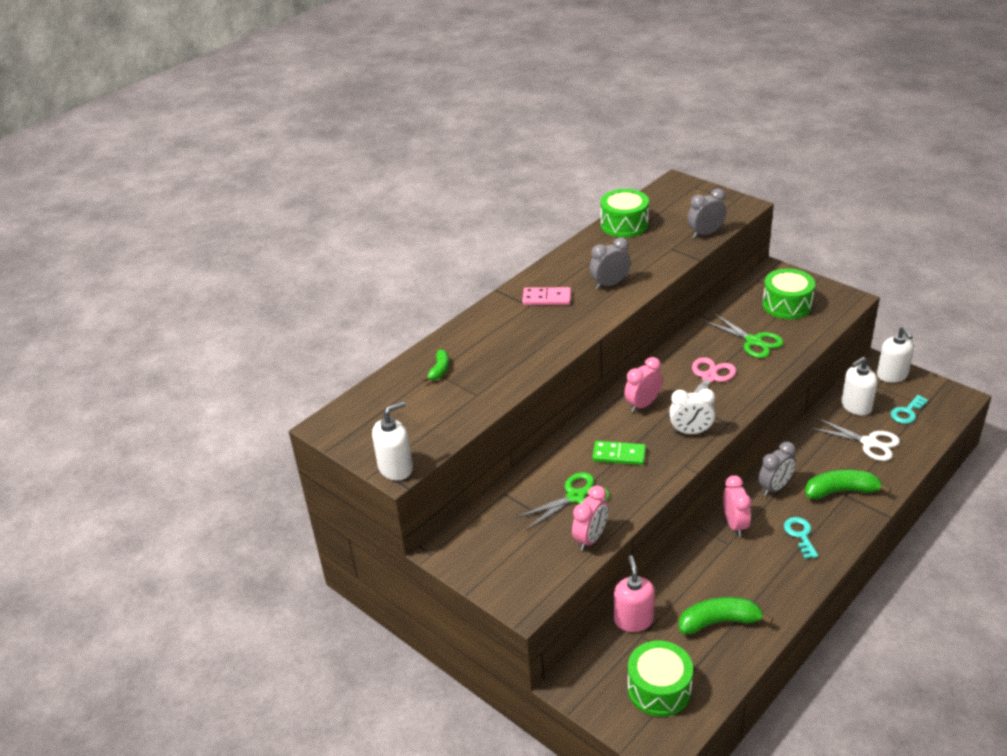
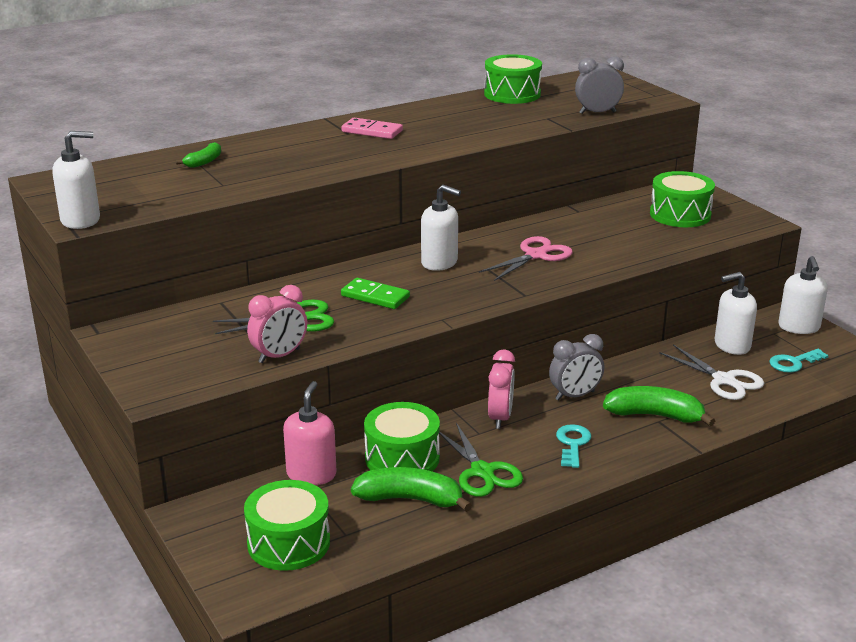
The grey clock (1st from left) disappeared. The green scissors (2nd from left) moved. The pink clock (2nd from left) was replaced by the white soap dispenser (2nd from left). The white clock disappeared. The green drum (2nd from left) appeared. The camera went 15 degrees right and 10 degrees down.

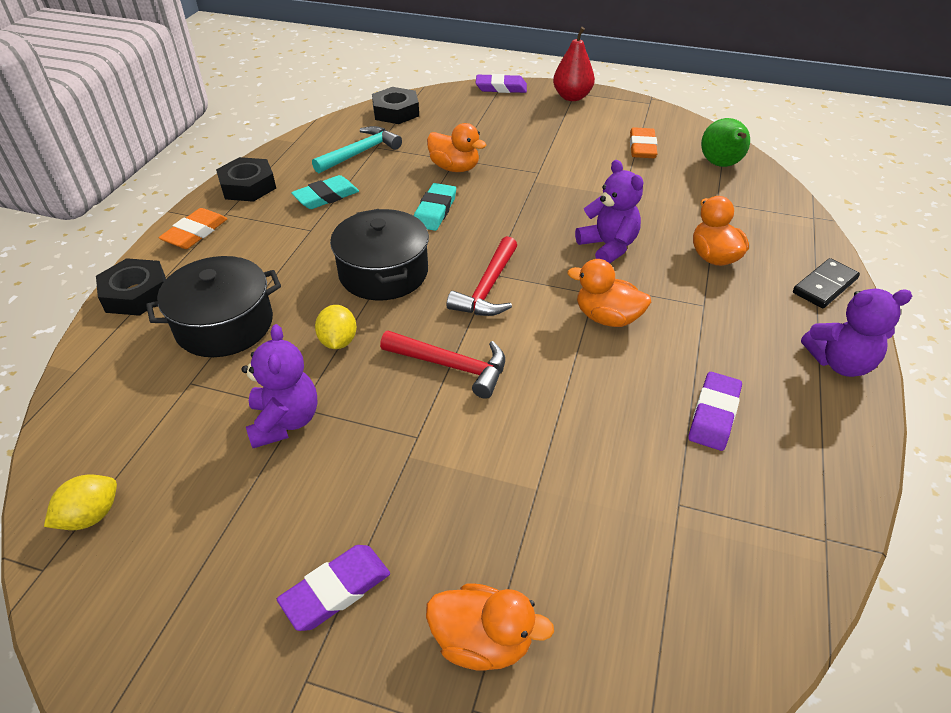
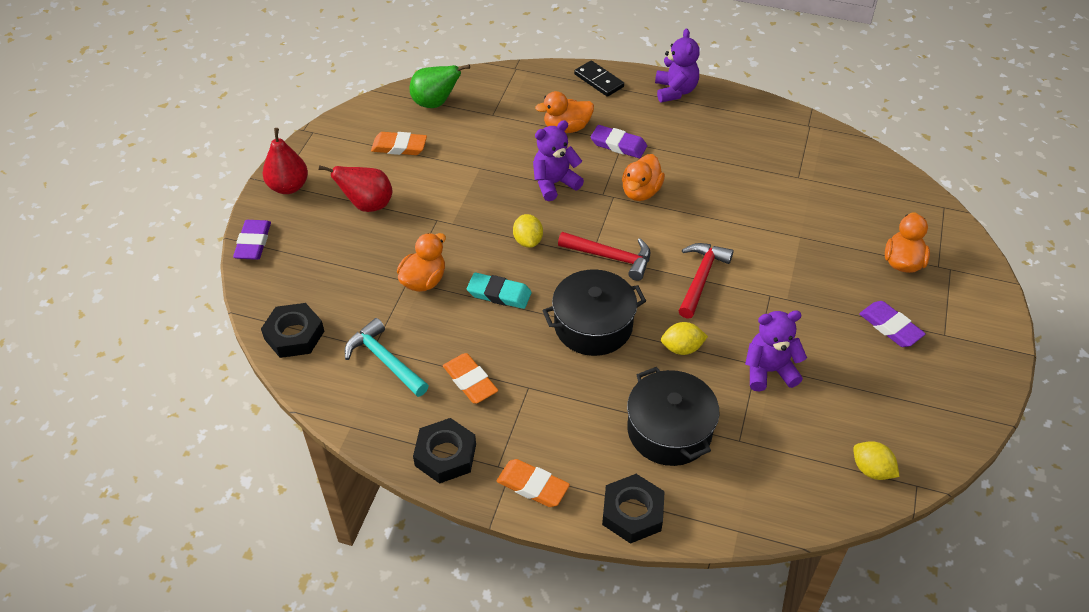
The turquoise eraser (1st from left) became the orange eraser (2nd from left). The purple eraser (3rd from left in the first image) moved. The red pear (2nd from left) appeared. The yellow lemon (1st from left) appeared. The camera went 90 degrees left and 5 degrees up.

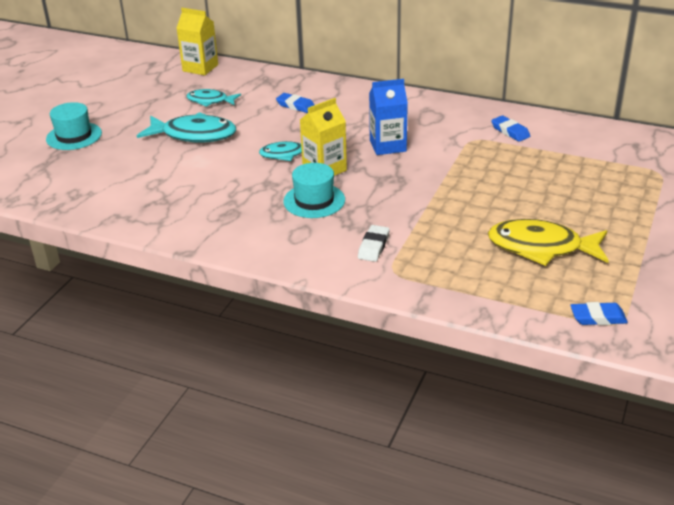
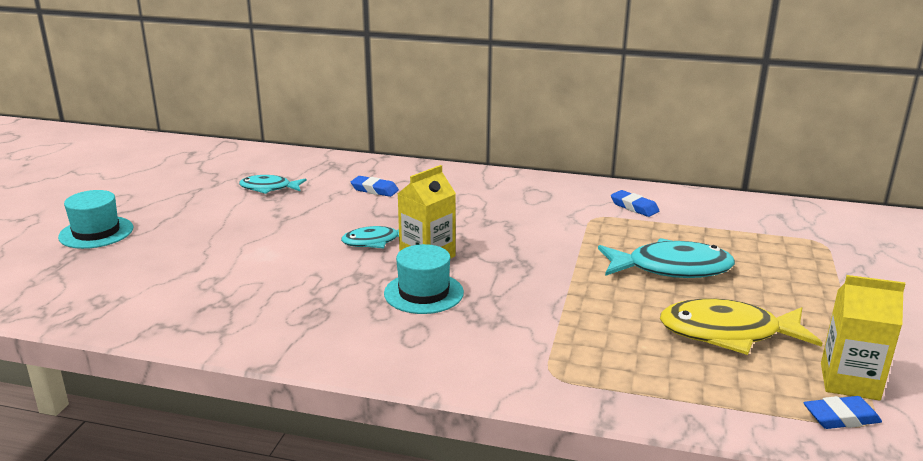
The yellow carton (1st from left in the first image) moved. The blue carton disappeared. The turquoise fish (1st from left in the first image) moved. The white eraser disappeared. The camera went 10 degrees left and 10 degrees down.

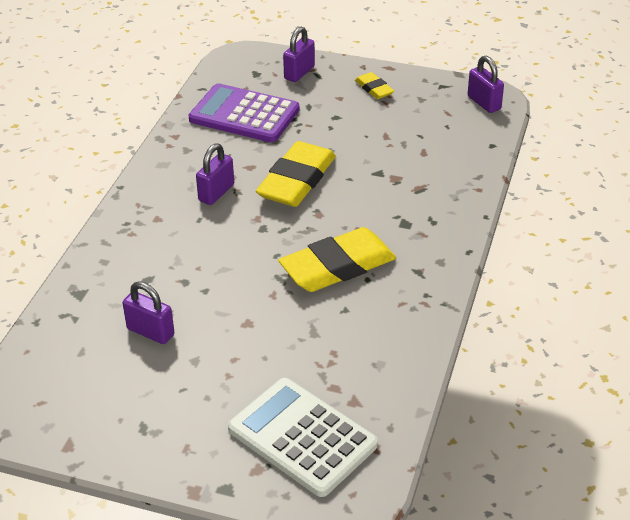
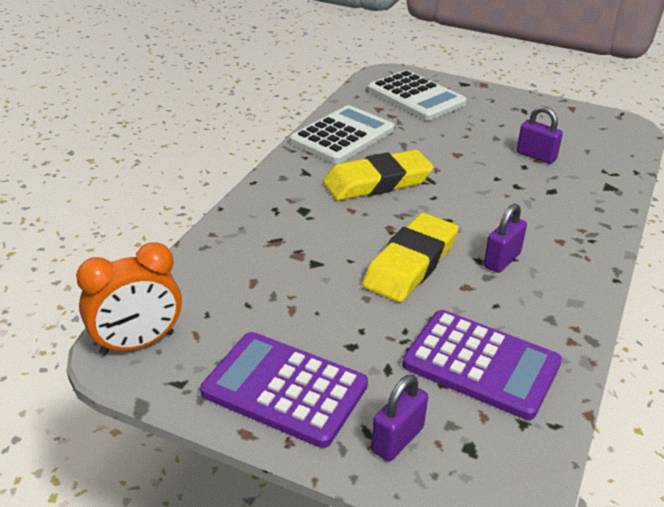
The purple padlock (4th from left) was replaced by the orange clock. The yellow eraser (3rd from left) was replaced by the purple calculator (1st from left). The white calculator (1st from left) appeared. The camera went 175 degrees left and 5 degrees down.

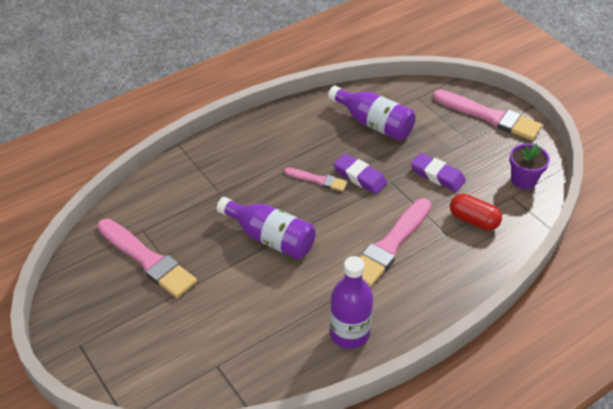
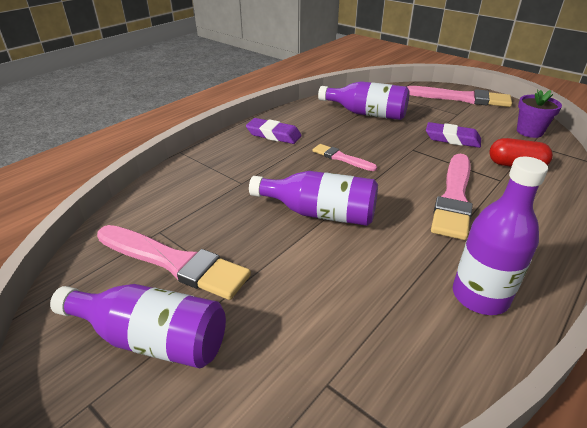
The purple eraser (1st from left) moved. The pink brush (2nd from left) turned 150 degrees counterclockwise. The purple bottle (1st from left) appeared. The camera went 15 degrees left and 10 degrees down.

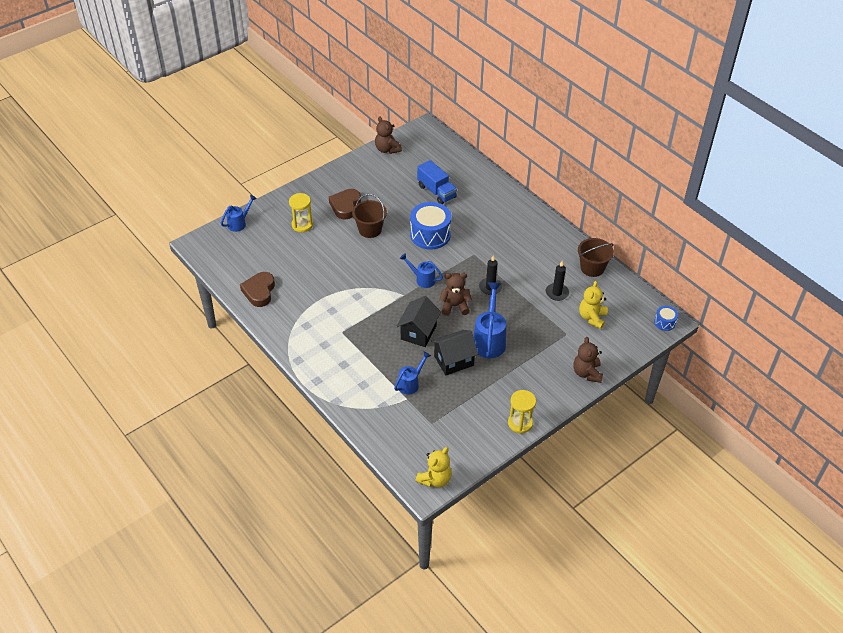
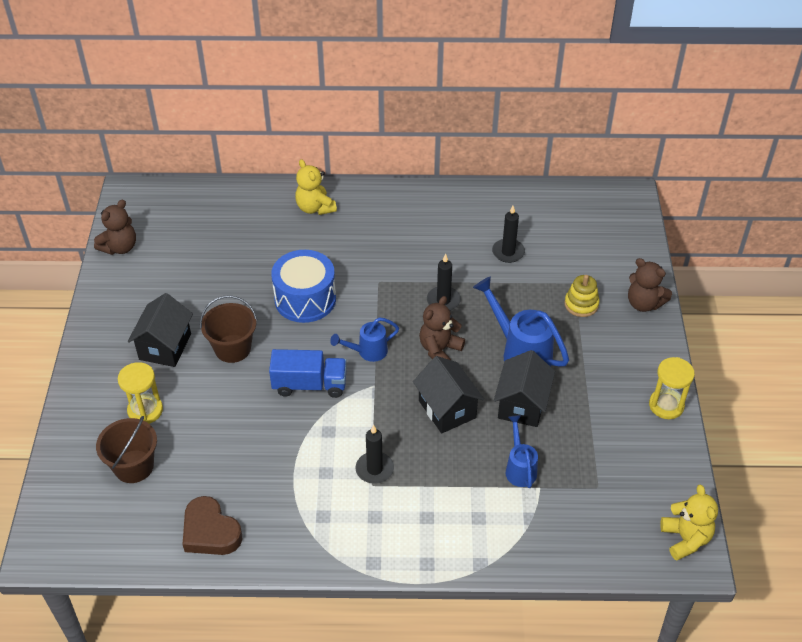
The brown teddy bear (1st from left) turned 60 degrees counterclockwise. The blue truck moved. The brown heart (2nd from left) was replaced by the black house (1st from left). The blue watering can (1st from left) disappeared. The brown bucket (2nd from left in the first image) moved. The yellow teddy bear (2nd from left in the first image) moved. The blue drum (2nd from left) disappeared. The yellow stacking toy appeared. The black candle (1st from left) appeared. The camera went 50 degrees left and 0 degrees up.

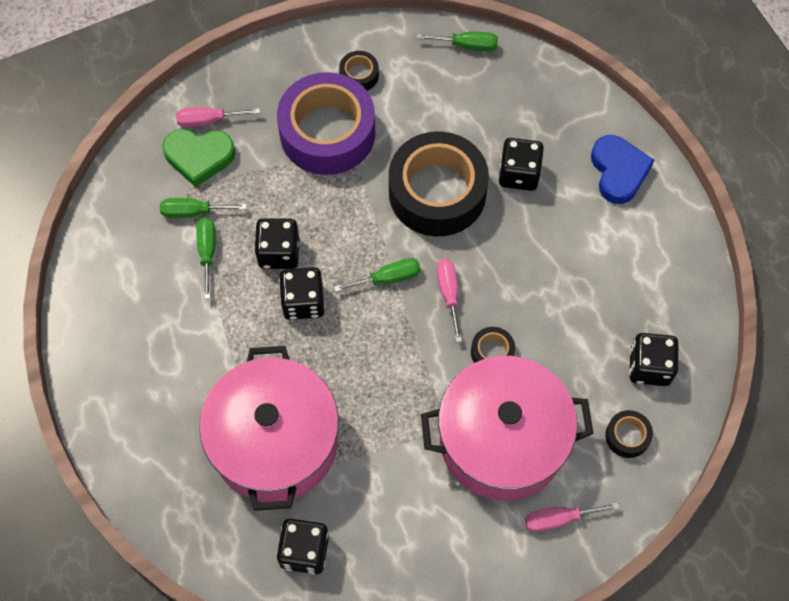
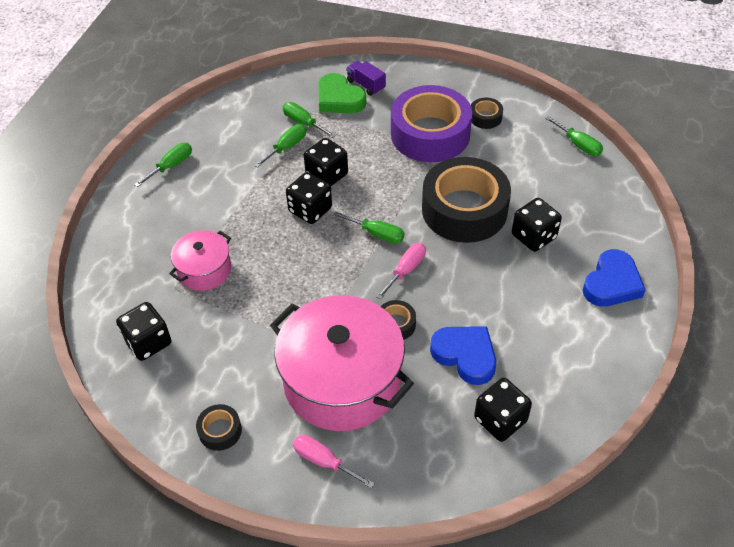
The pink screwdriver (1st from left) was replaced by the purple truck. The pink pot (1st from left) changed to 0.51 times the size. The black tape (4th from left in the first image) moved. The green screwdriver (1st from left) appeared. The blue heart (1st from left) appeared. The camera went 45 degrees right and 15 degrees down.

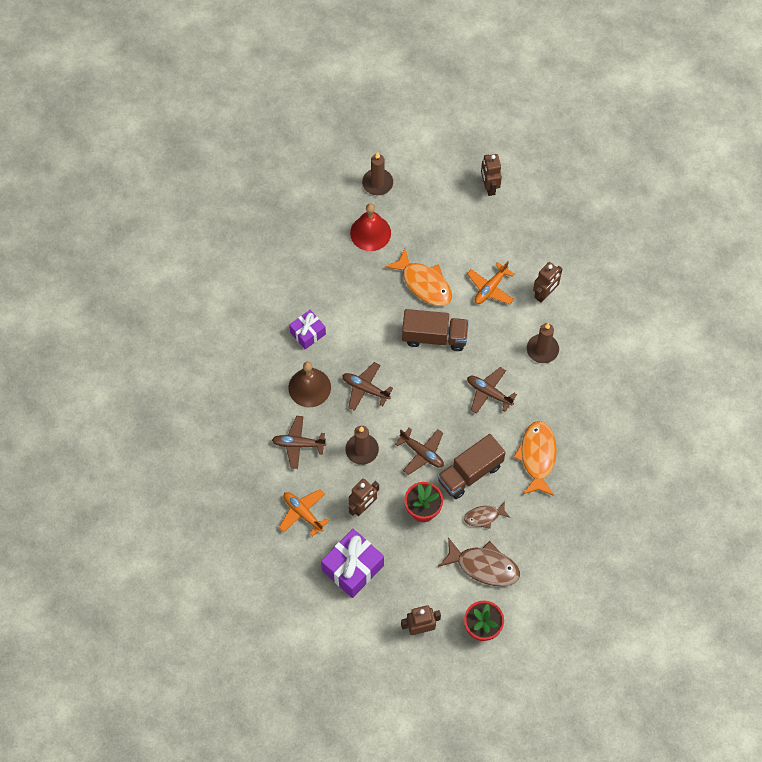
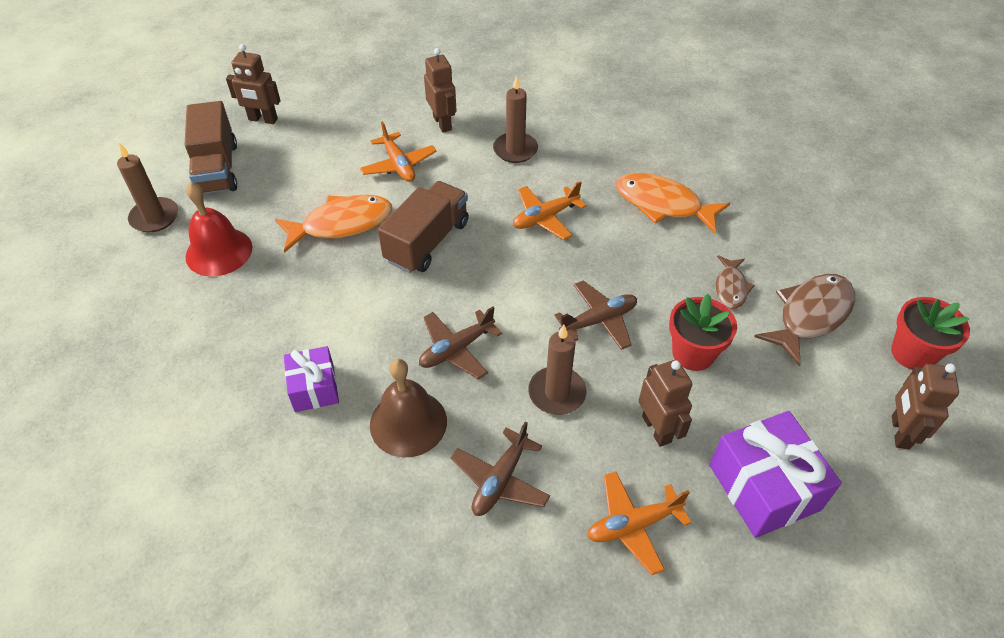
The brown plane (4th from left) became the orange plane (2nd from left). The brown truck (2nd from left in the first image) moved. The camera went 65 degrees left and 15 degrees down.

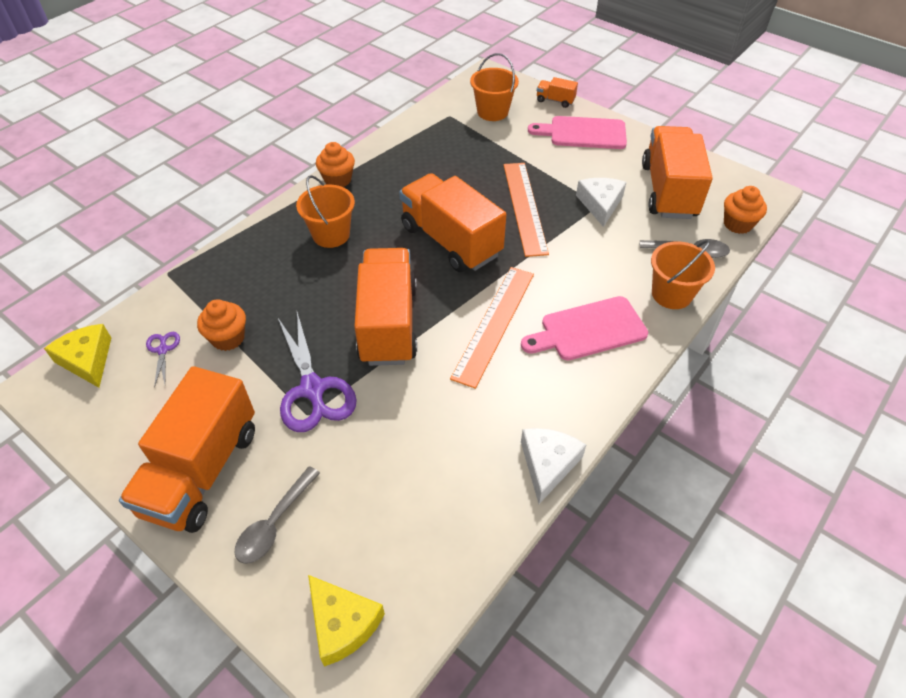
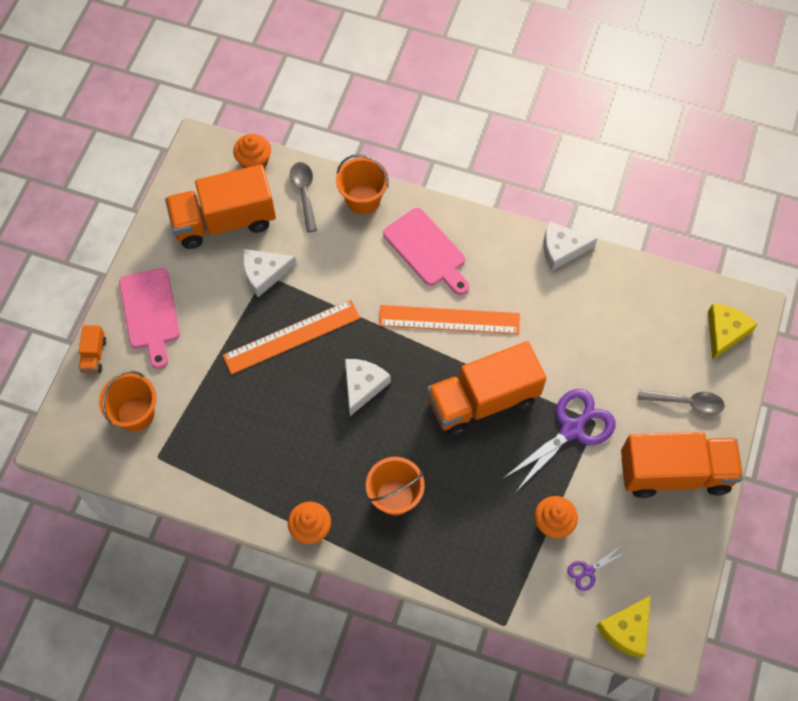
The orange truck (3rd from left) was replaced by the white cheese (2nd from left). The camera went 110 degrees left and 15 degrees up.

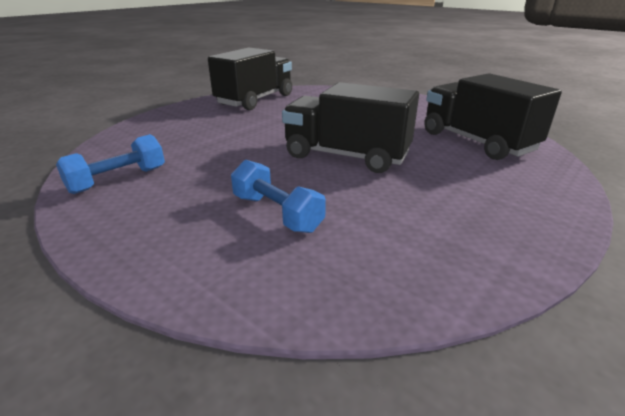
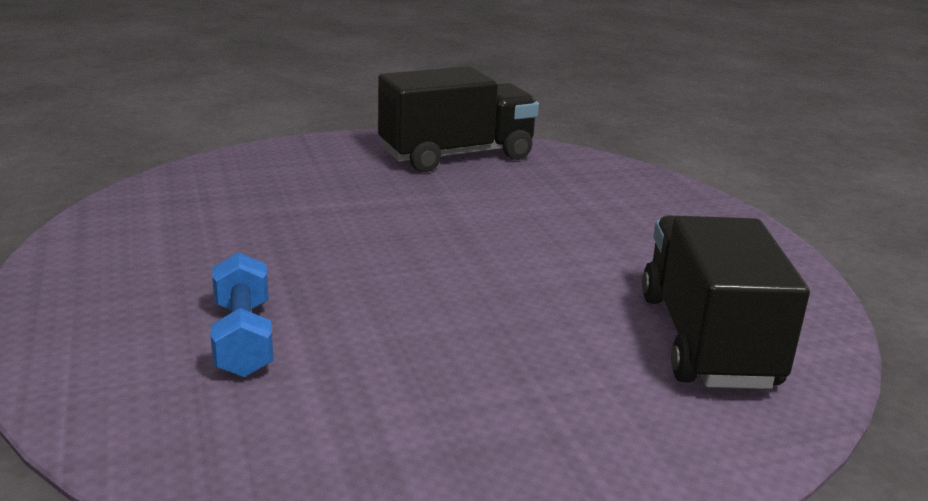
The black truck (2nd from left) disappeared. The blue dumbbell (1st from left) disappeared. The camera went 30 degrees right and 5 degrees down.

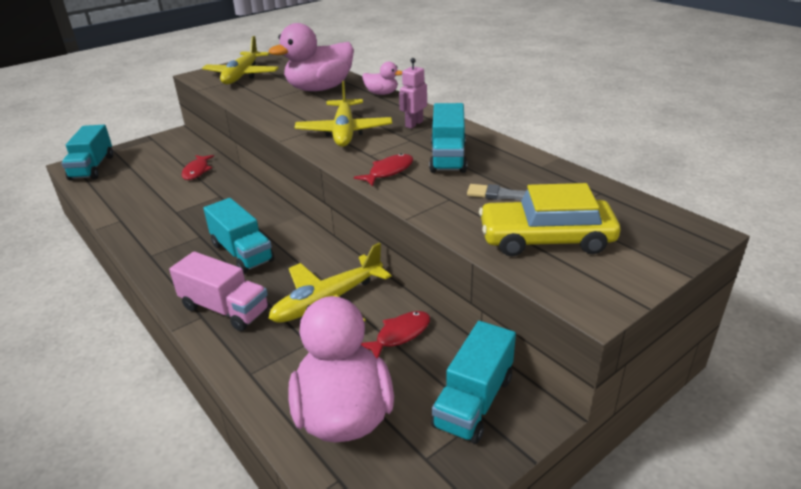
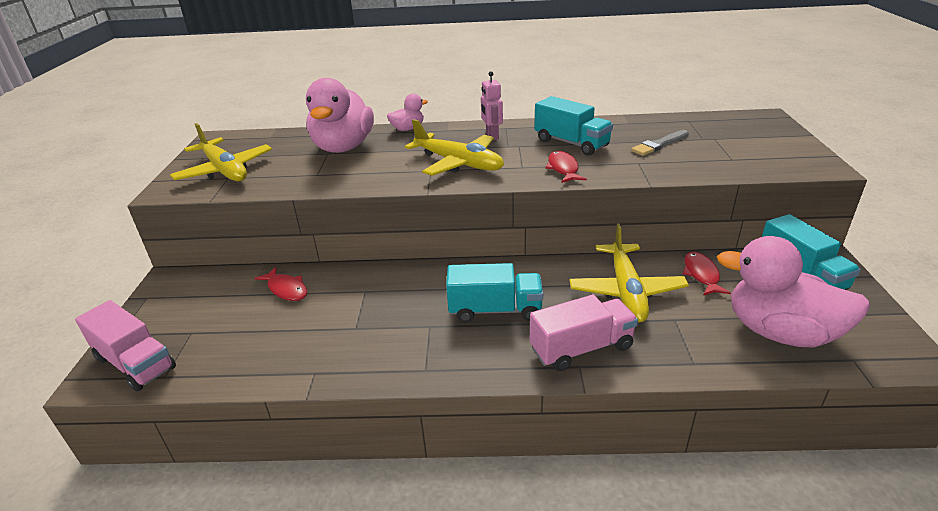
The turquoise truck (1st from left) became the pink truck (1st from left). The yellow car disappeared. The camera went 50 degrees left and 0 degrees up.

